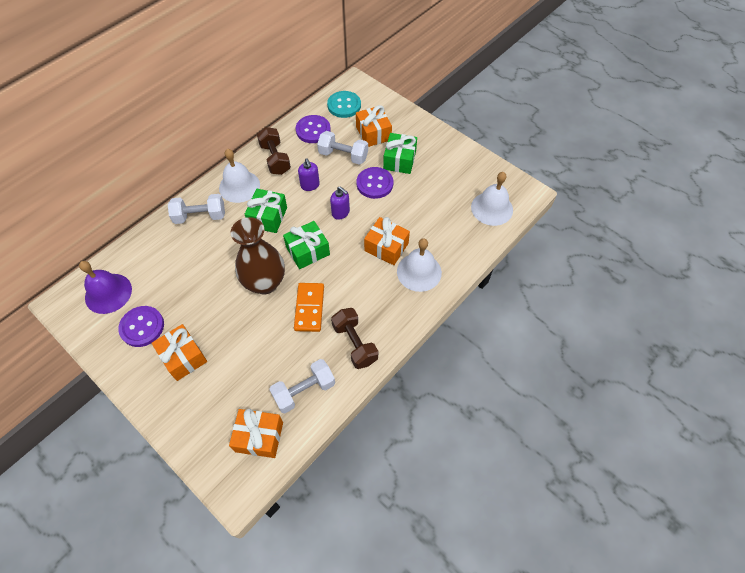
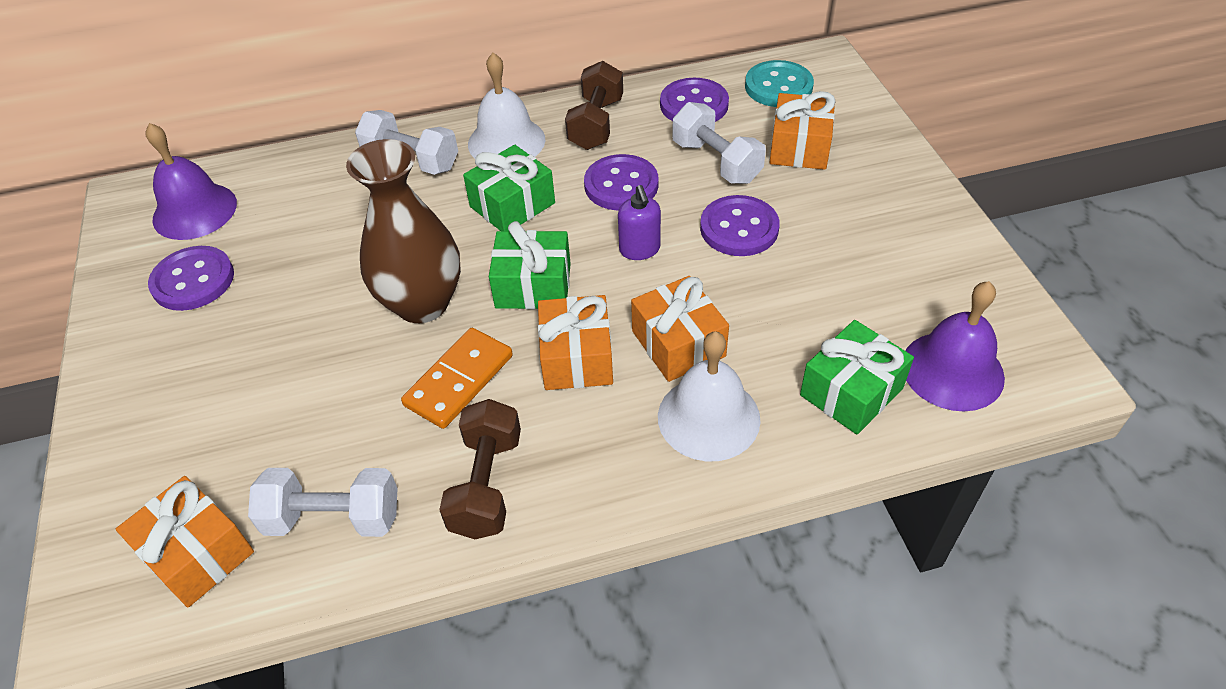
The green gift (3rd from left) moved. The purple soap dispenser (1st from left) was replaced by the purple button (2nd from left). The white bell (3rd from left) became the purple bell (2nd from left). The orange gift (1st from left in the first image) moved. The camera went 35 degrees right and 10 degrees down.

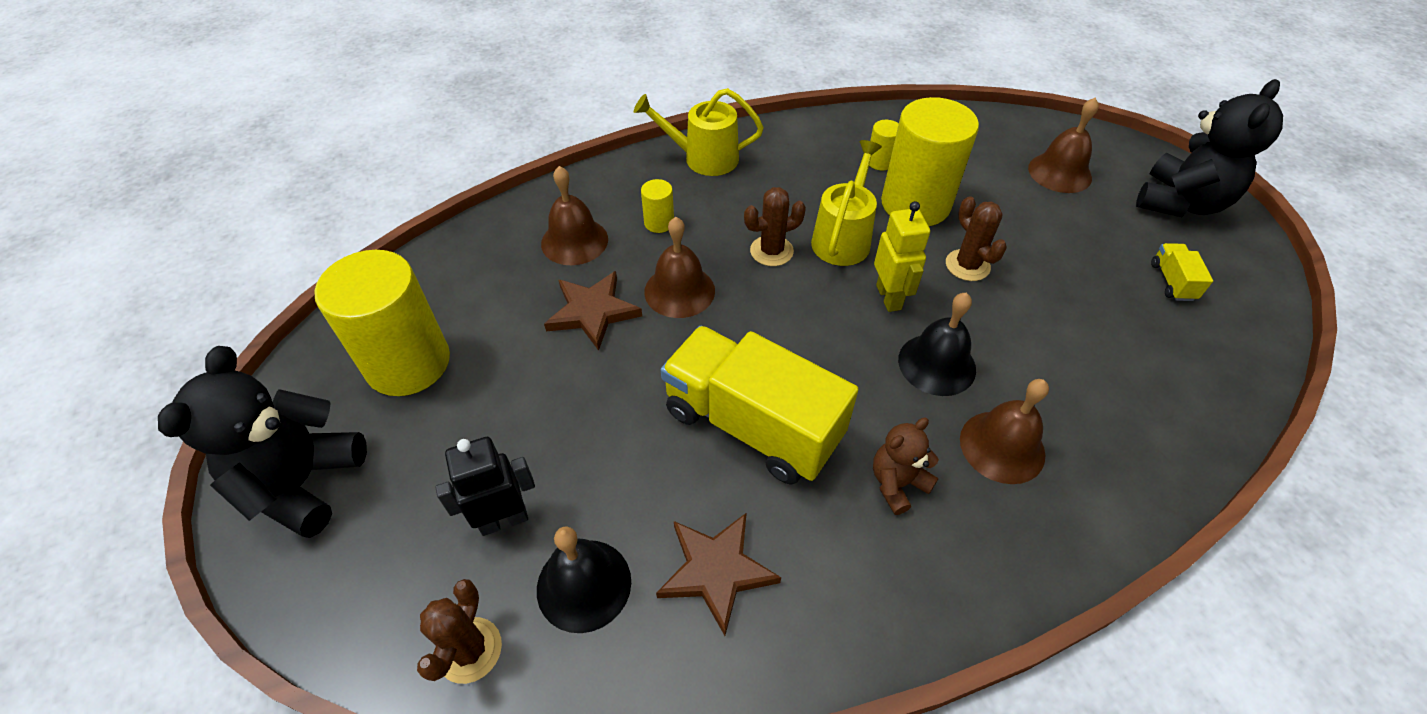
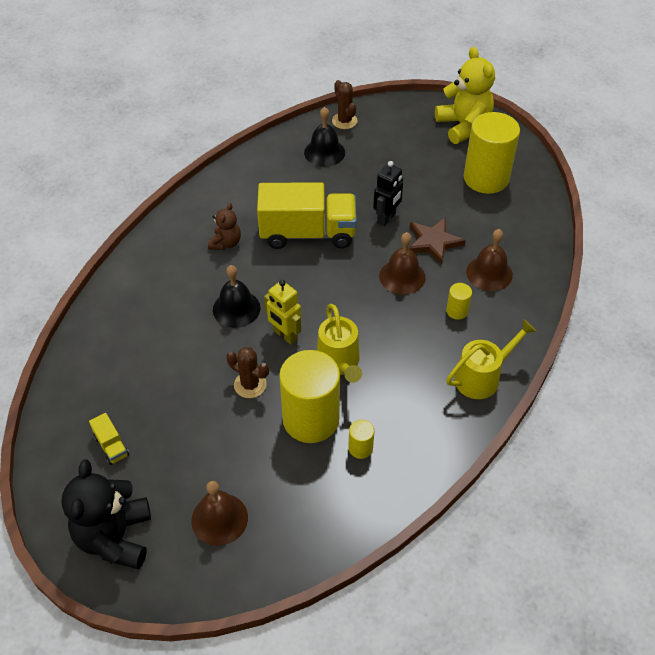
The brown cactus (2nd from left) disappeared. The black teddy bear (1st from left) became the yellow teddy bear. The brown bell (3rd from left) disappeared. The black robot moved. The brown star (2nd from left) disappeared. The camera went 145 degrees right and 0 degrees up.

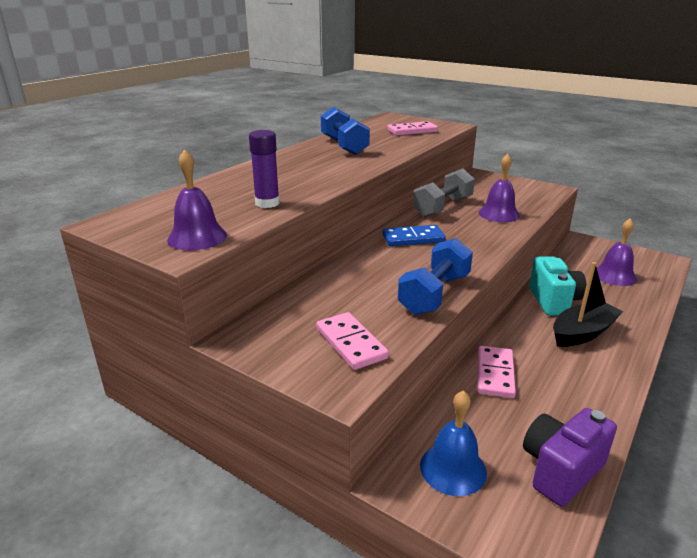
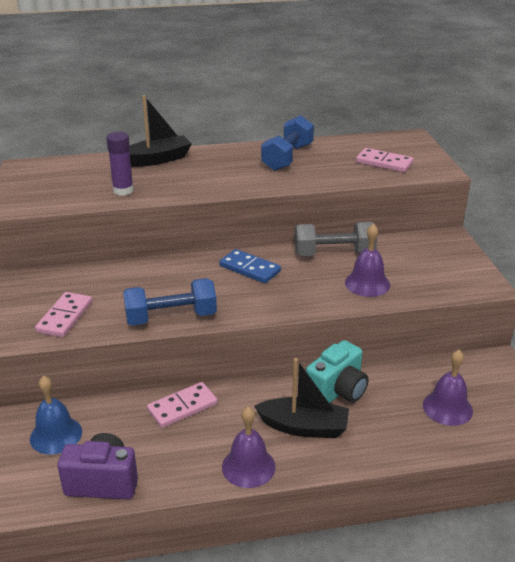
The purple bell (1st from left) moved. The black boat (1st from left) appeared. The camera went 45 degrees right and 5 degrees up.

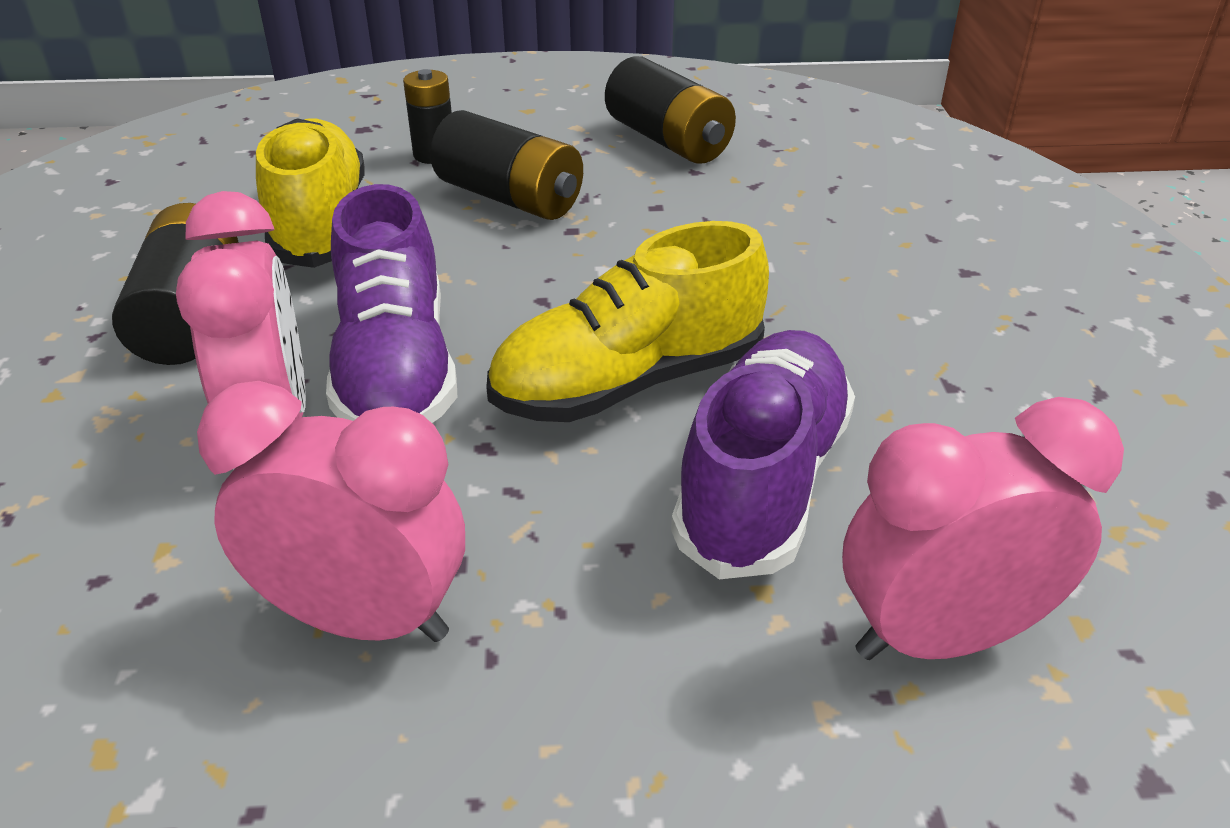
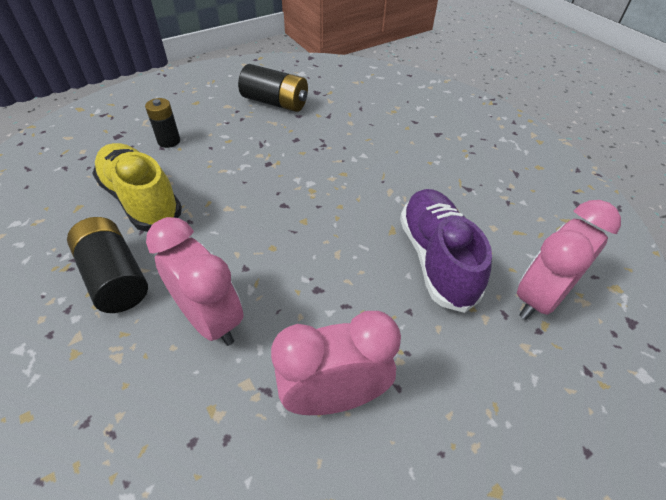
The black battery (3rd from left) disappeared. The purple shoe (1st from left) disappeared. The yellow shoe (2nd from left) disappeared. The camera went 30 degrees left and 10 degrees up.

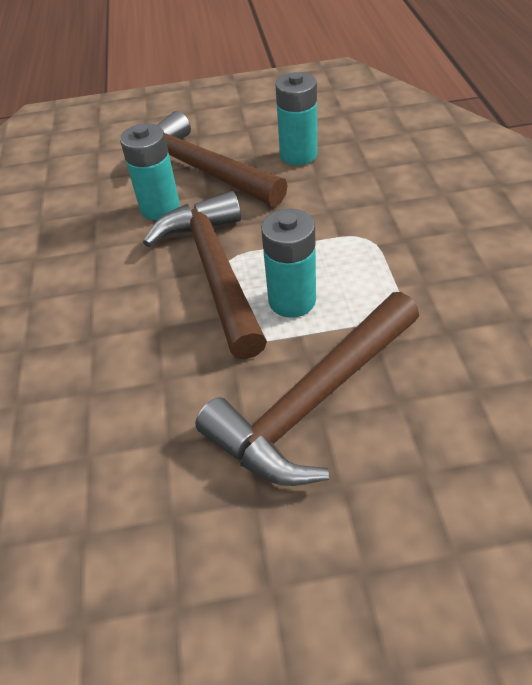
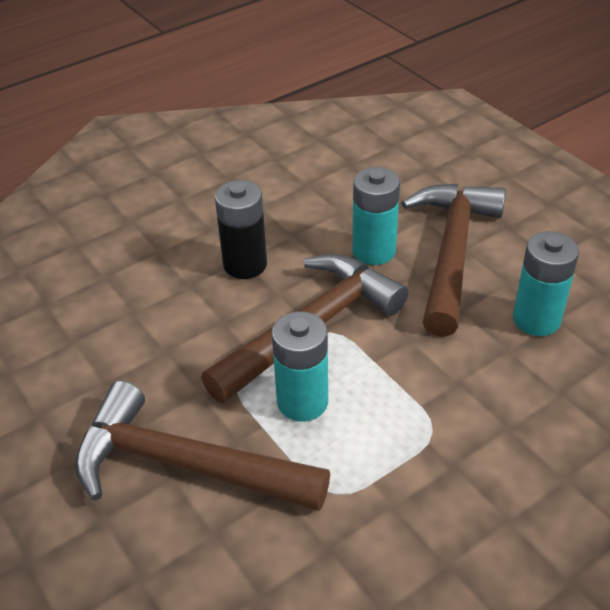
The black battery appeared. The camera went 60 degrees right and 5 degrees down.

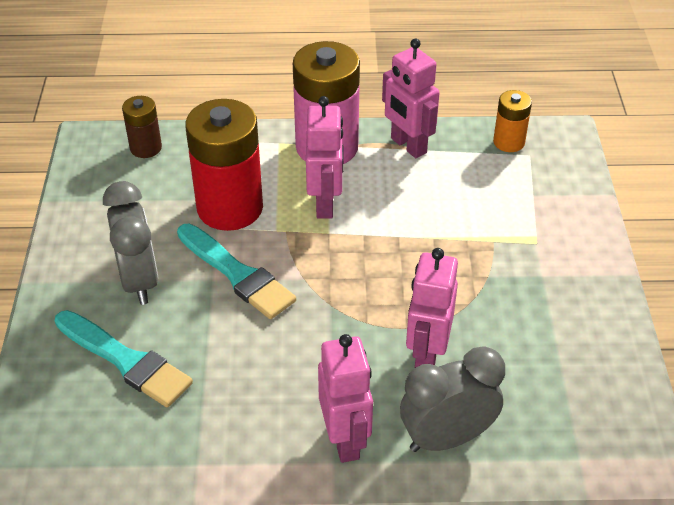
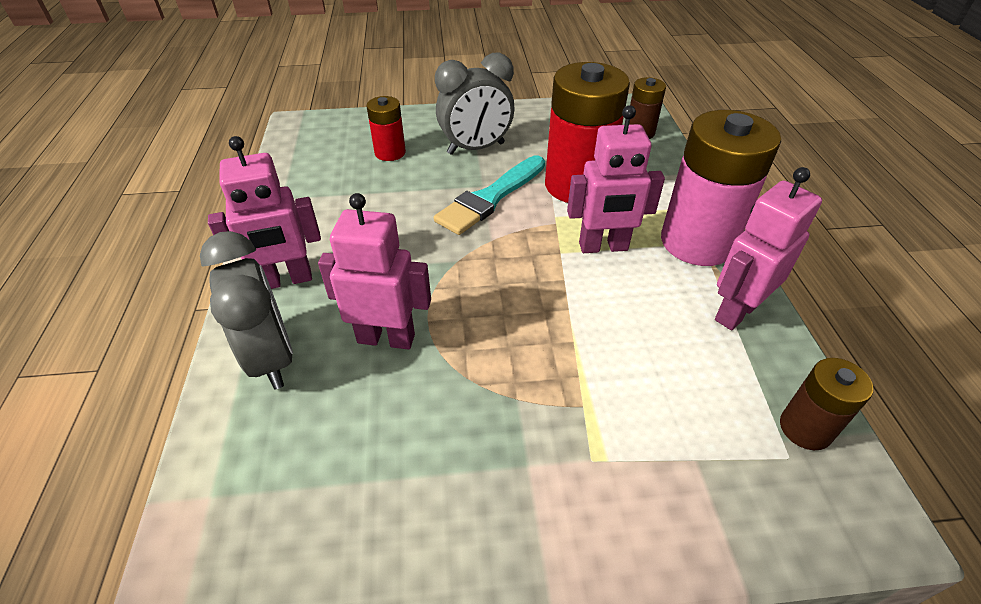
The orange battery became the brown battery (2nd from left). The turquoise brush (1st from left) was replaced by the red battery (1st from left). The camera went 85 degrees right and 0 degrees up.

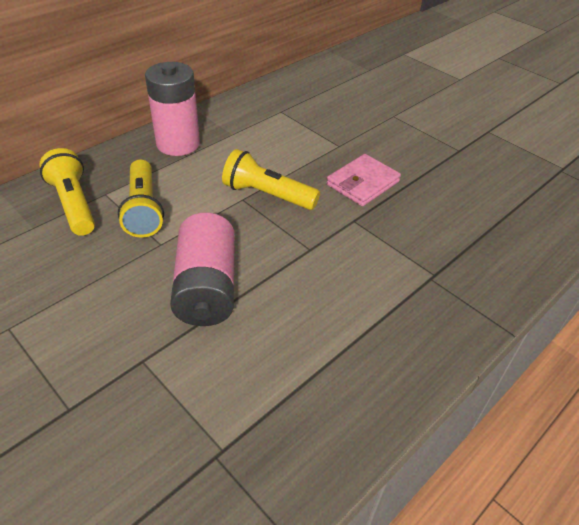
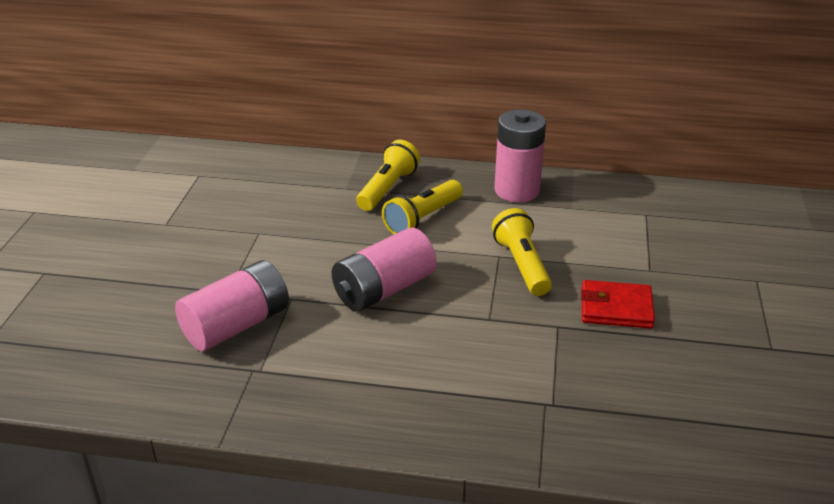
The pink wallet became the red wallet. The pink battery (1st from left) appeared. The camera went 55 degrees right and 10 degrees down.

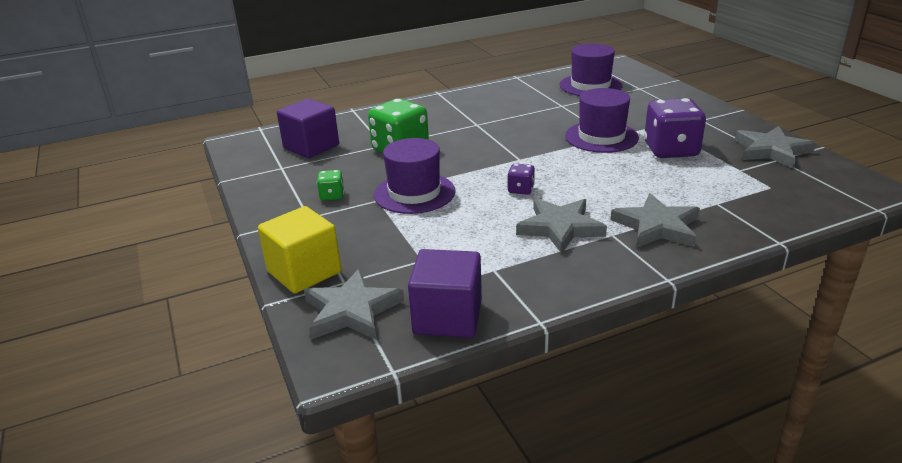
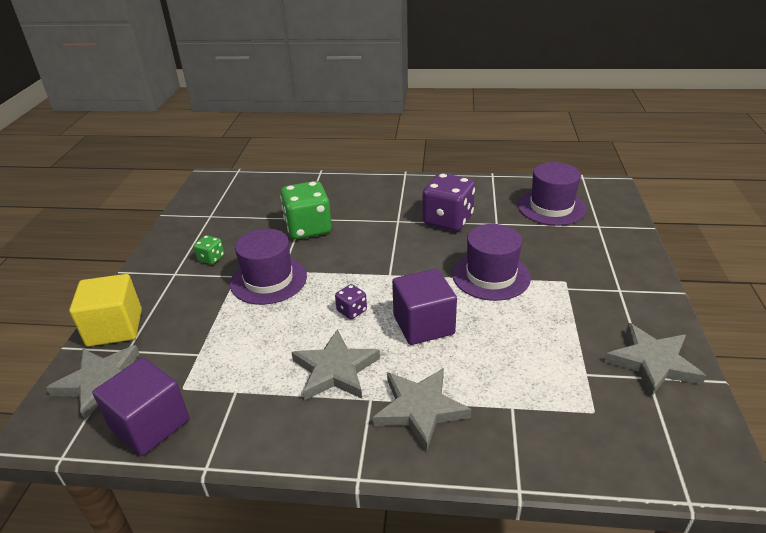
The purple cube (1st from left in the first image) moved. The purple dice (2nd from left) moved. The camera went 30 degrees right and 5 degrees up.

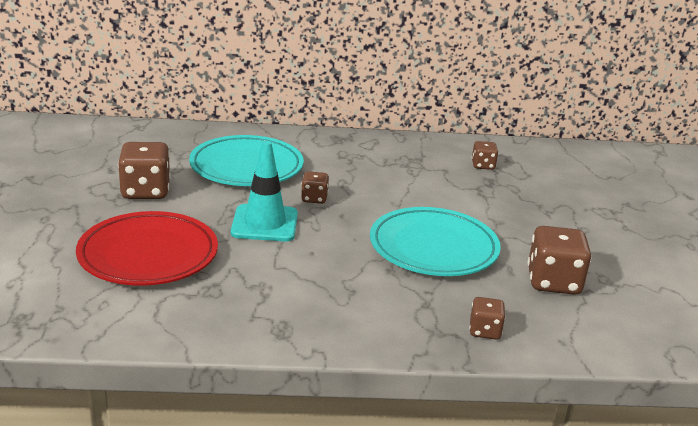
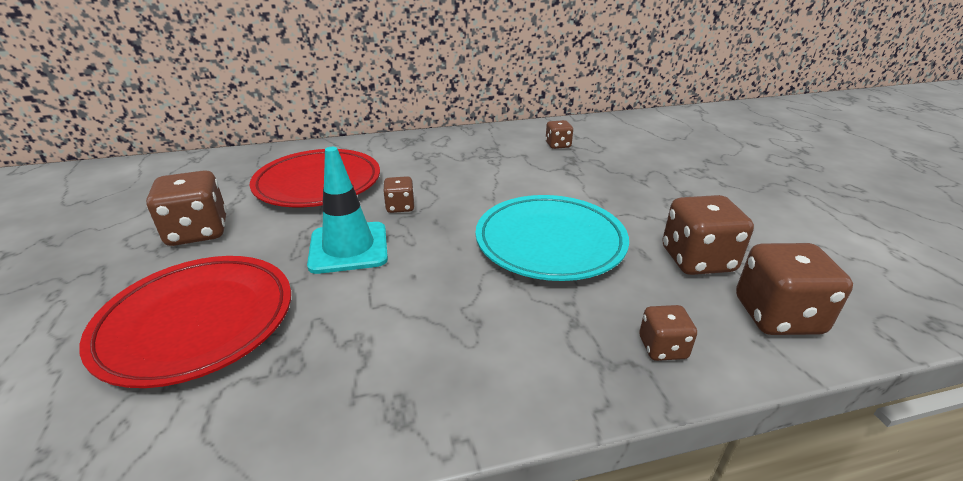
The turquoise plate (1st from left) became the red plate (2nd from left). The brown dice (6th from left) appeared. The camera went 10 degrees left and 5 degrees up.

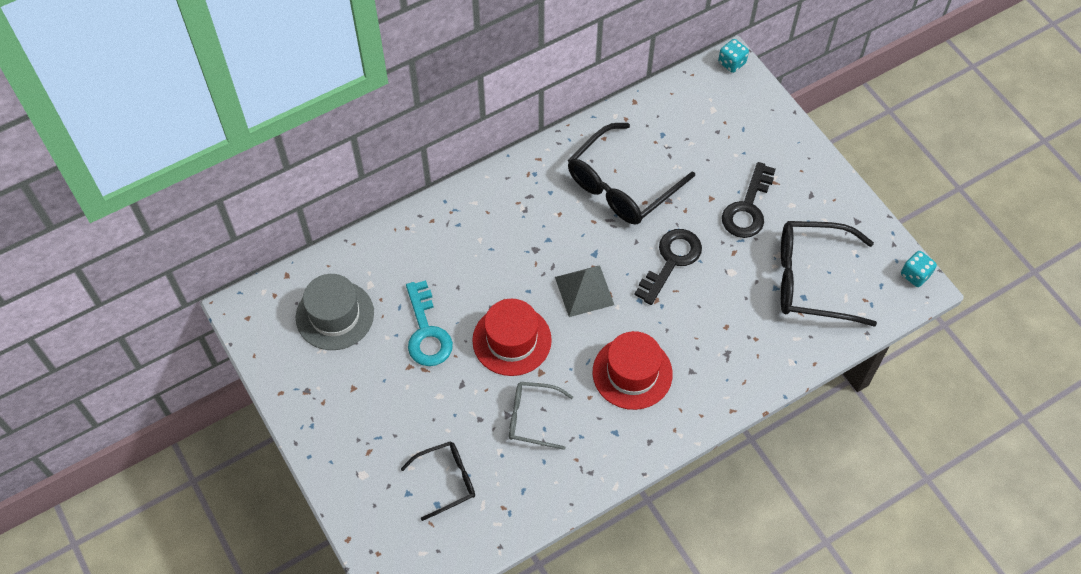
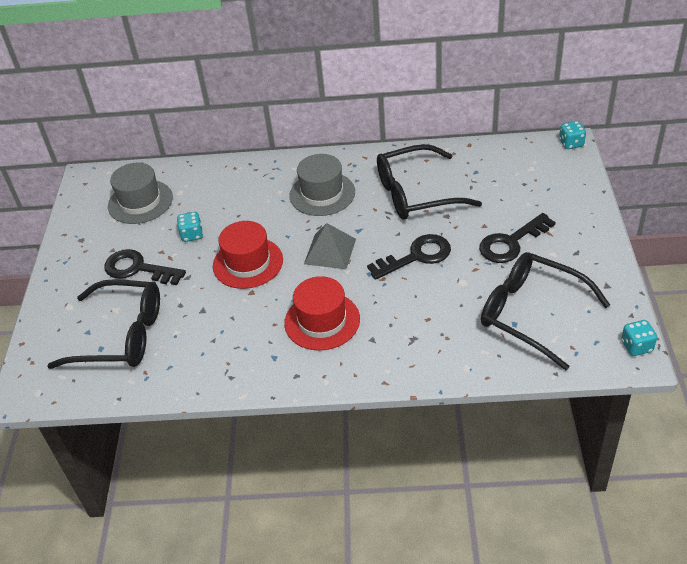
The turquoise key was replaced by the turquoise dice (1st from left). The grey glasses disappeared. The black glasses (1st from left) changed to 1.75 times the size. The grey hat (2nd from left) appeared. The black key (1st from left) appeared. The camera went 35 degrees right and 15 degrees down.

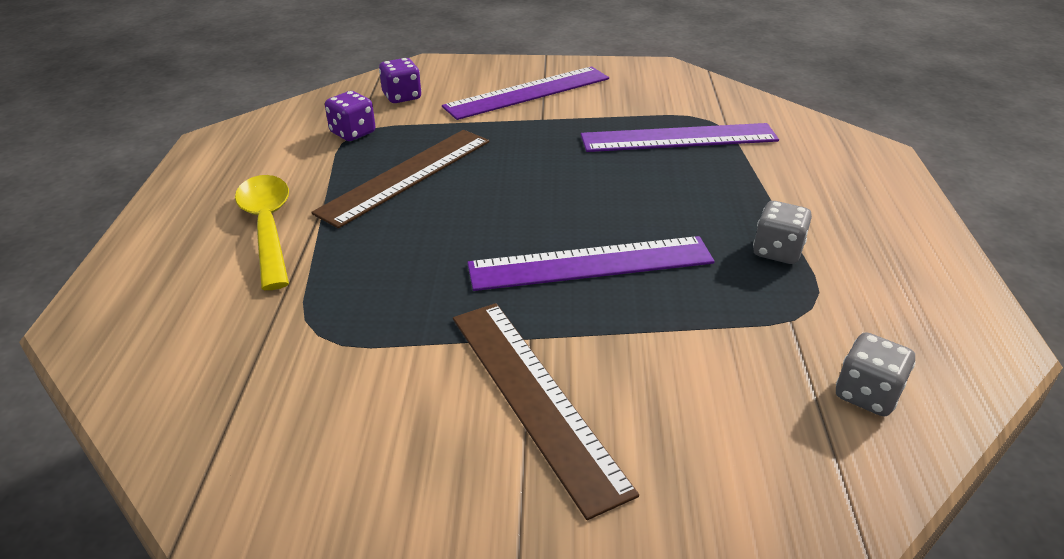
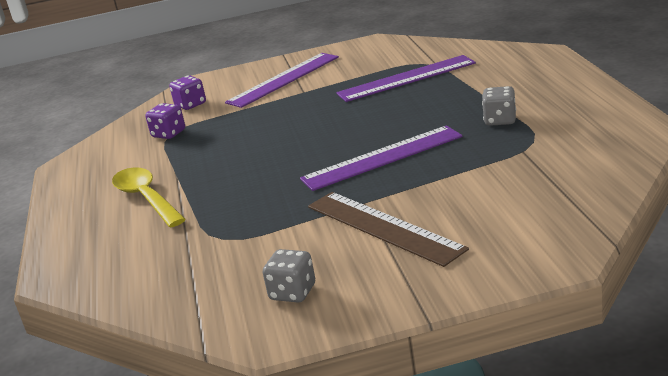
The brown ruler (1st from left) disappeared. The grey dice (2nd from left in the first image) moved. The camera went 10 degrees left and 10 degrees down.

